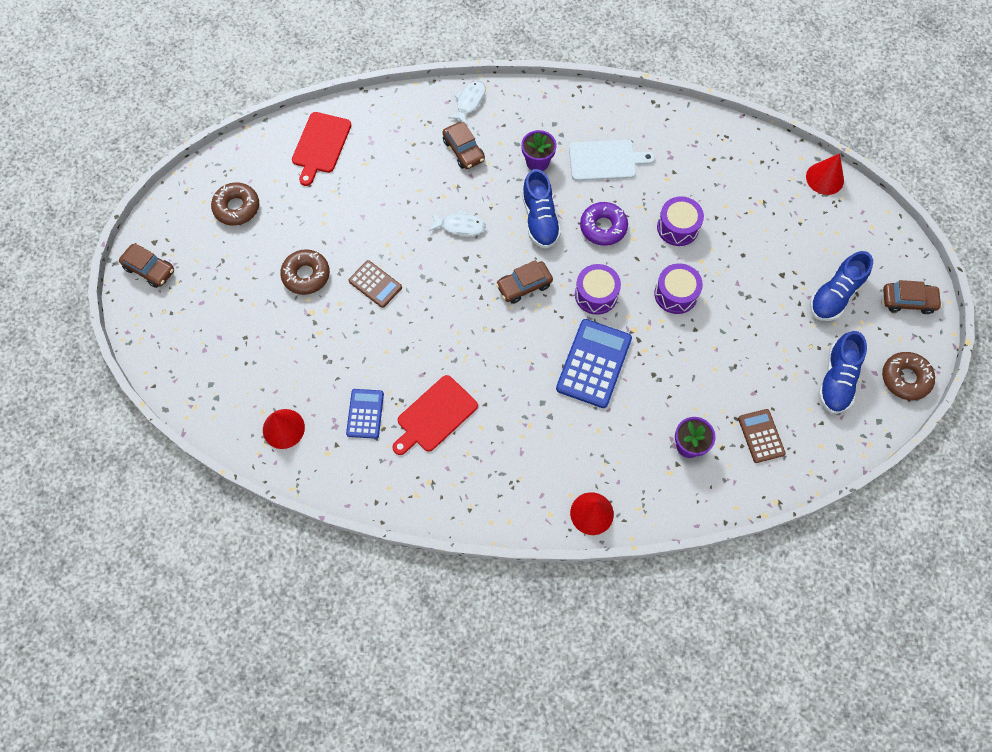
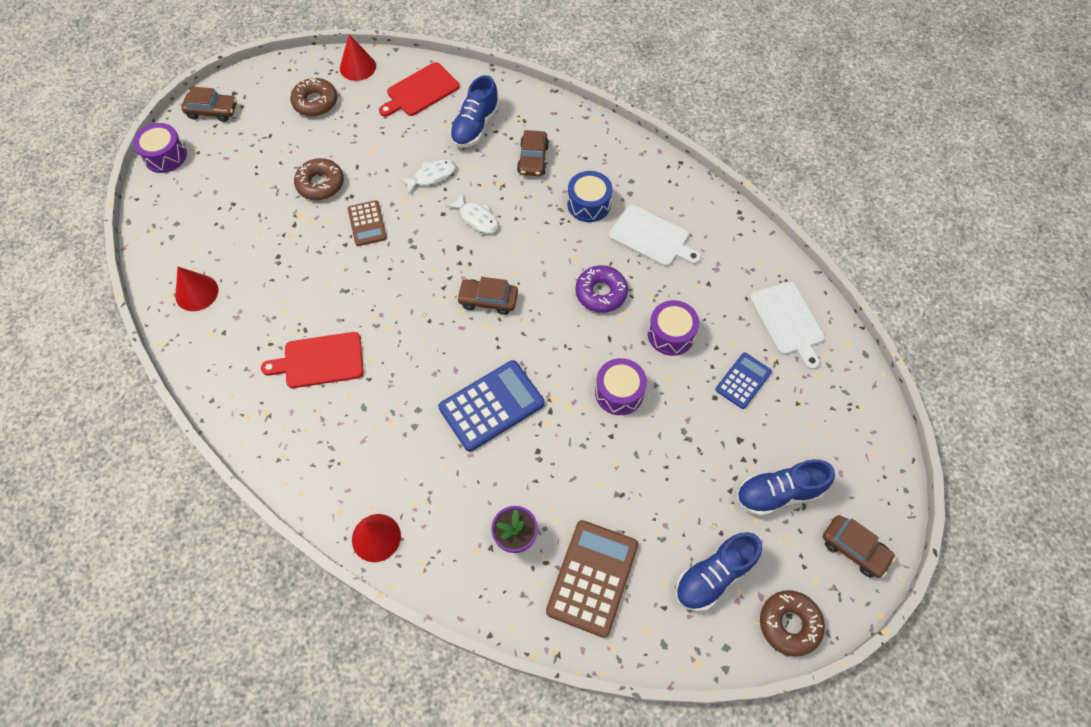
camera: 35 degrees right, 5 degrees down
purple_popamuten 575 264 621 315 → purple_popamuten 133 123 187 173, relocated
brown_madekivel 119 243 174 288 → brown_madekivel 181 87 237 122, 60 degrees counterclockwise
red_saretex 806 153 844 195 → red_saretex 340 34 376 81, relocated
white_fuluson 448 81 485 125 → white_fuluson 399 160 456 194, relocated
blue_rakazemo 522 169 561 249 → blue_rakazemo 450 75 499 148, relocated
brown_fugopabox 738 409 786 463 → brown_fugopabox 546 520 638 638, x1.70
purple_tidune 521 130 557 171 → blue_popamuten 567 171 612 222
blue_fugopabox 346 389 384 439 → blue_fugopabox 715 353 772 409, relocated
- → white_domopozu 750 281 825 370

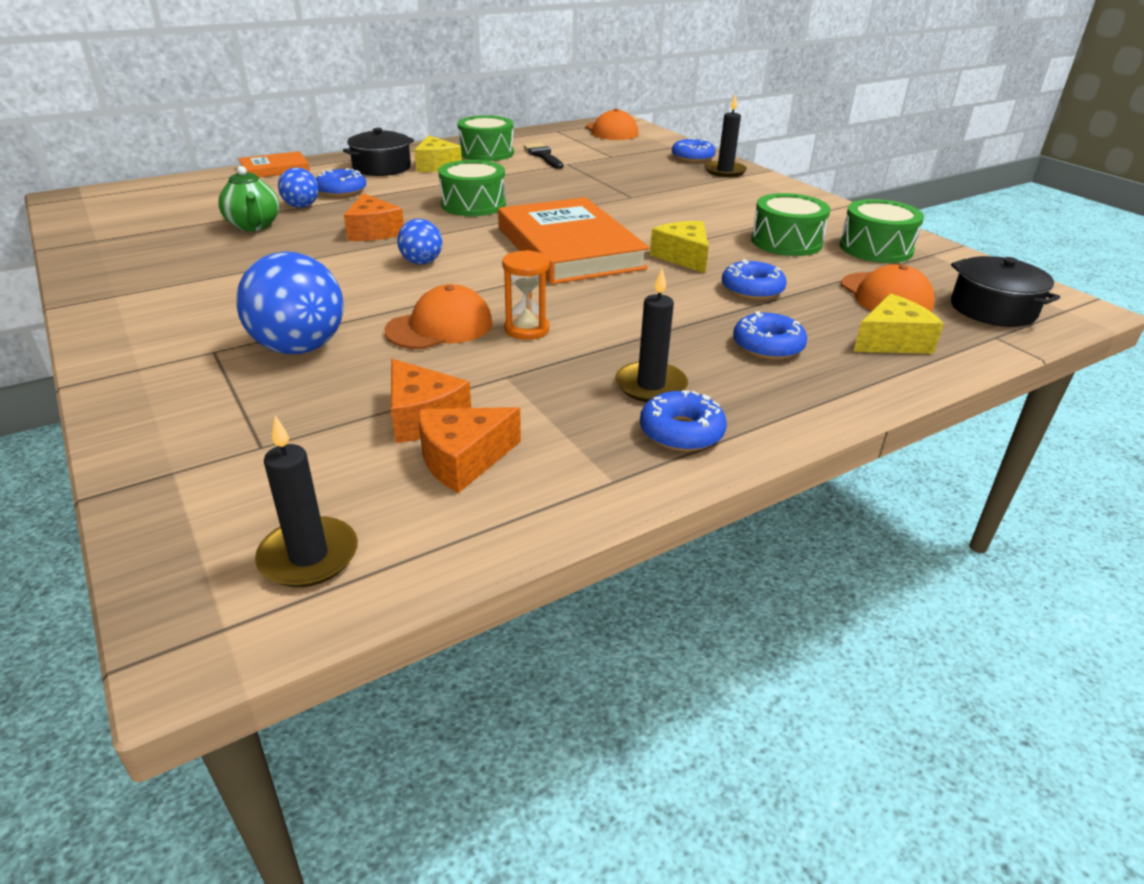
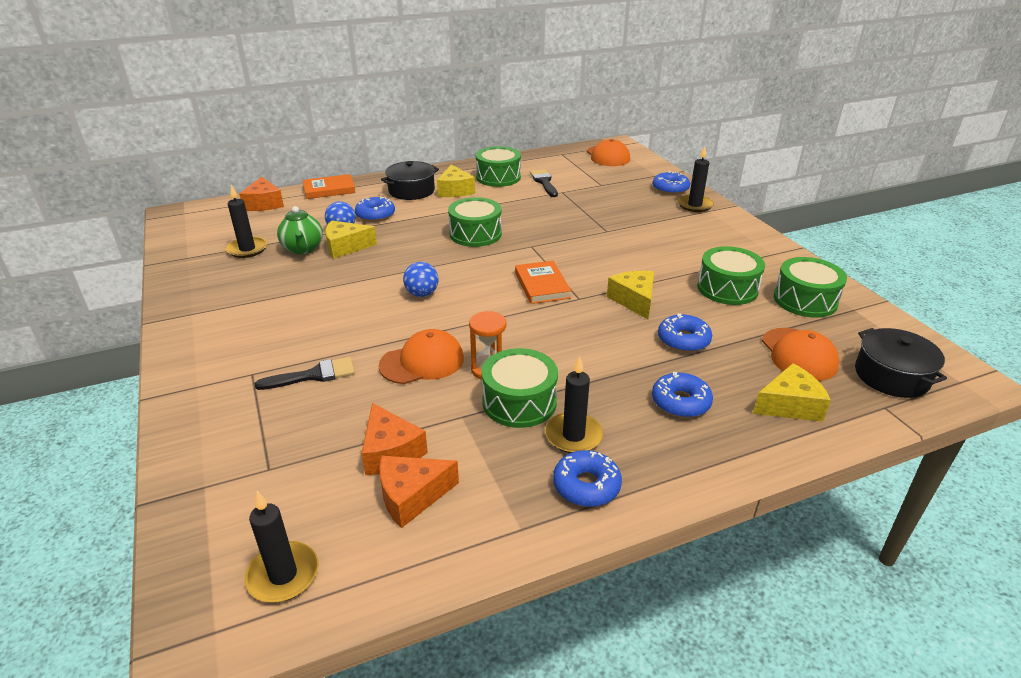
camera: 10 degrees right, 0 degrees up
- → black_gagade 226 185 267 258
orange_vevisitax 344 193 404 241 → orange_vevisitax 239 177 284 211, relocated
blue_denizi 236 251 344 354 → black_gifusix 255 357 355 390
- → yellow_vevisitax 325 220 377 259
- → green_popamuten 482 348 558 428
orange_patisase 498 197 649 284 → orange_patisase 515 261 571 304, x0.50

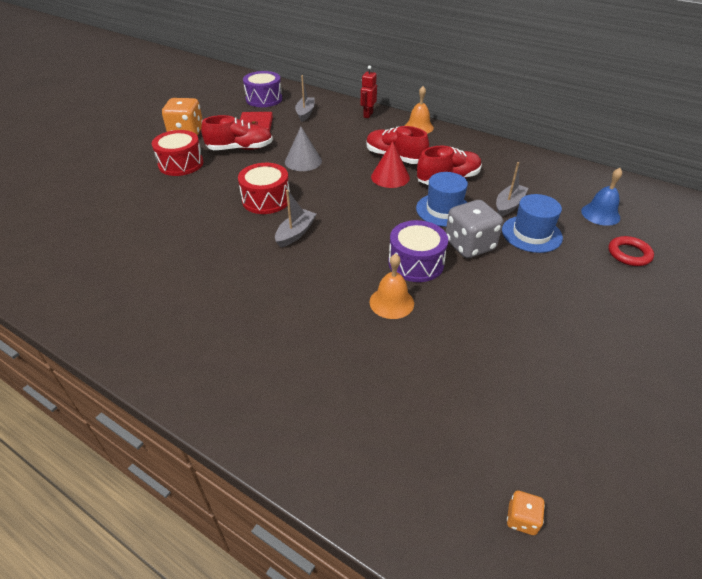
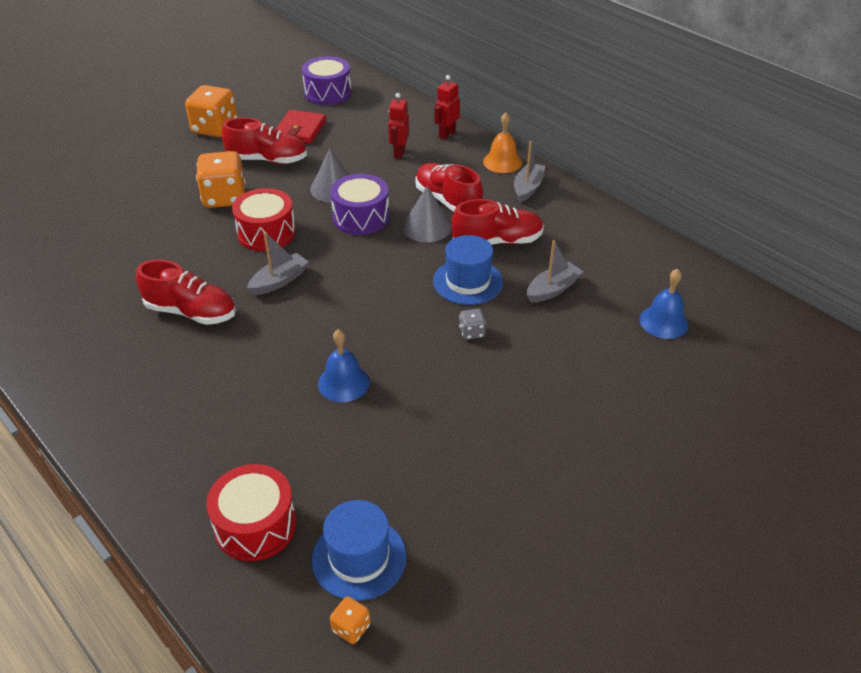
camera: 15 degrees right, 0 degrees up
- → red_rakazemo 136 260 236 325
- → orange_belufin 196 151 246 208
red_popamuten 152 130 203 176 → red_popamuten 206 464 297 561, relocated
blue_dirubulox 502 194 563 253 → blue_dirubulox 312 500 406 601, relocated
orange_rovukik 370 253 414 319 → blue_rovukik 318 329 370 402
purple_popamuten 388 220 448 282 → purple_popamuten 330 174 389 235, relocated
- → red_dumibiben 388 93 409 159
red_saretex 371 141 410 188 → grey_saretex 403 186 452 242
grey_belufin 446 200 503 258 → grey_belufin 459 309 486 340, x0.46
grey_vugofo 295 75 315 122 → grey_vugofo 514 141 545 203, relocated
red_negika 608 236 654 266 → -

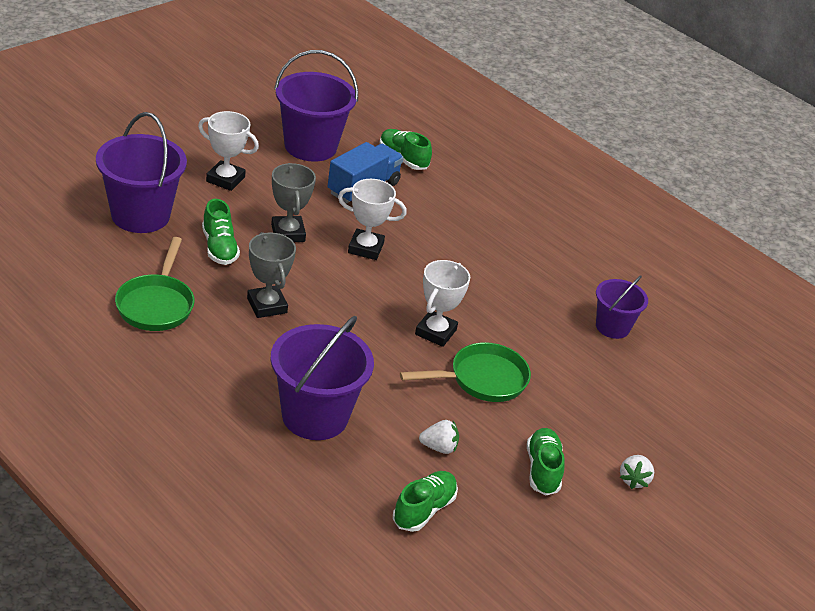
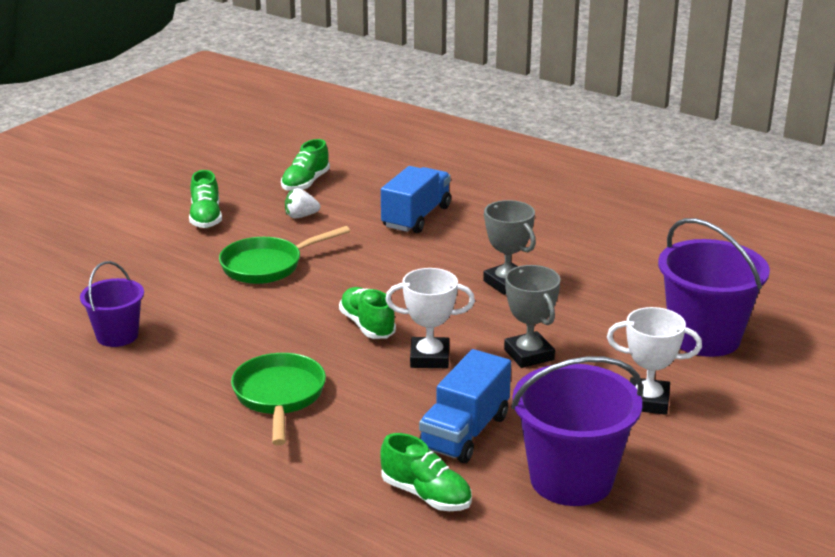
camera: 175 degrees right, 10 degrees down
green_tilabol 115 237 195 331 → green_tilabol 231 353 326 445, relocated
green_rakazemo 202 199 240 265 → green_rakazemo 339 287 396 339, relocated
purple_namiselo 270 316 374 440 → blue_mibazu 381 166 451 233
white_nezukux 415 260 470 347 → -
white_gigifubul 620 455 654 489 → -

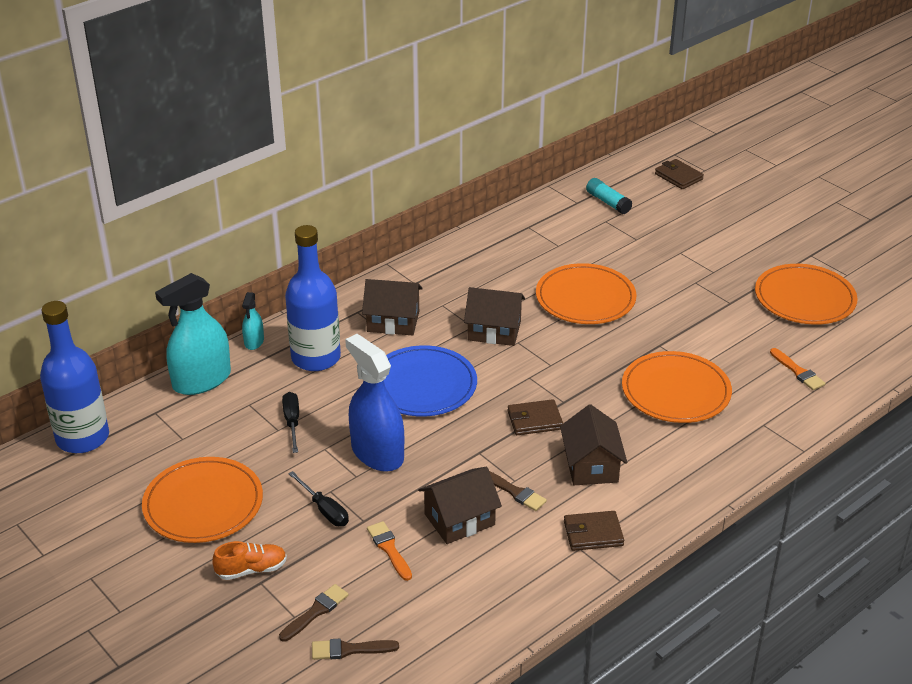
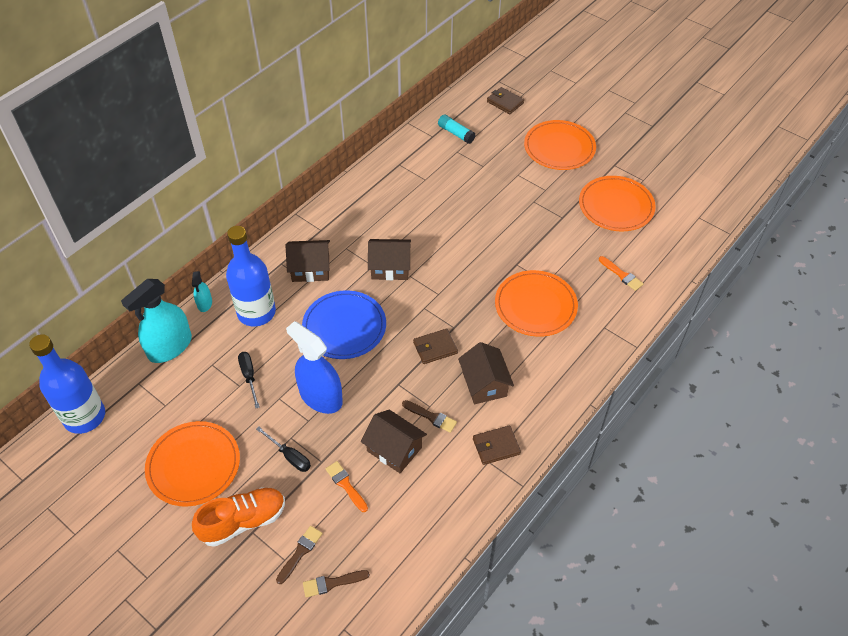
camera: 10 degrees left, 15 degrees up
orange_rakazemo 212 541 287 580 → orange_rakazemo 192 487 285 547, x1.63
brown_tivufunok 418 467 502 544 → brown_tivufunok 361 410 427 473, 75 degrees clockwise
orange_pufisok 536 263 637 324 → orange_pufisok 524 120 596 170, relocated

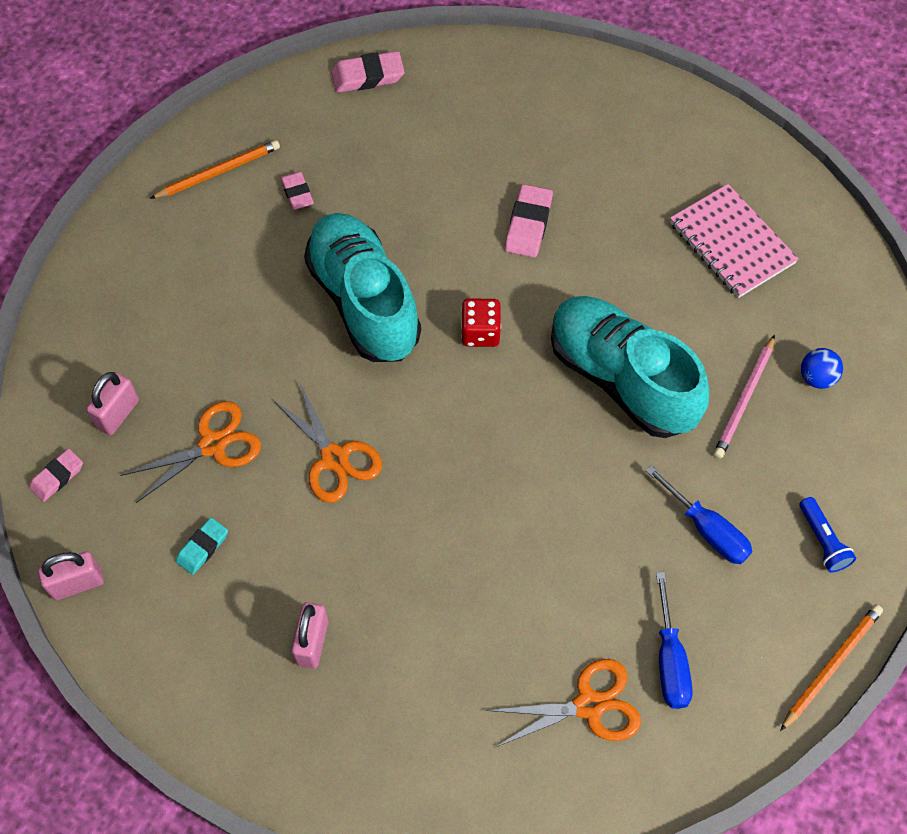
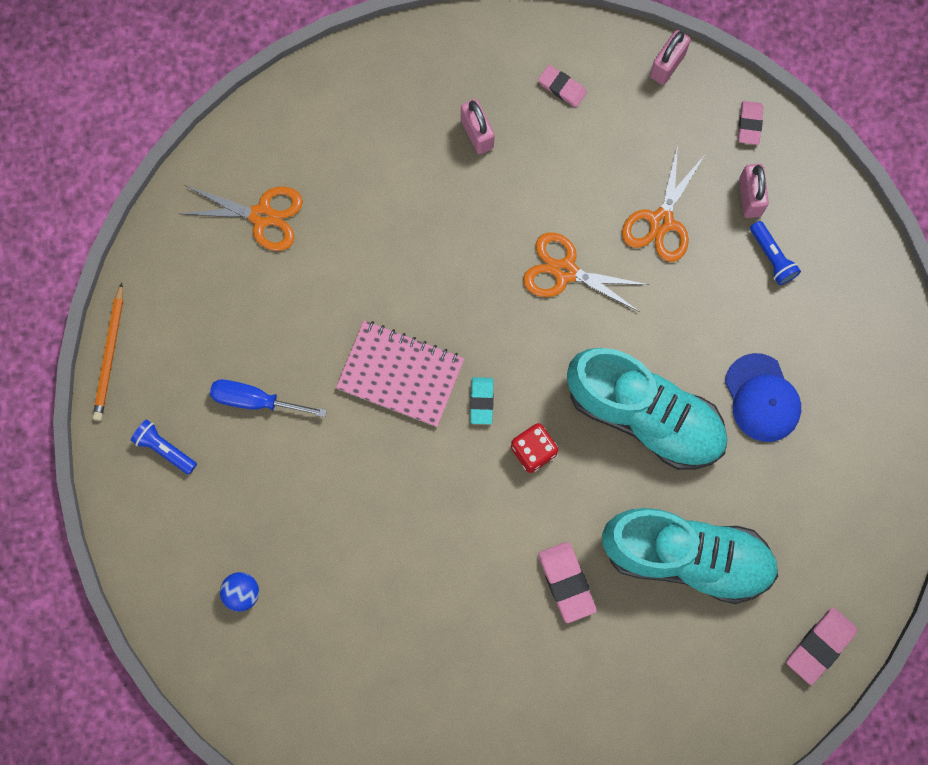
camera: 145 degrees right, 15 degrees up
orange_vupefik 486 659 641 747 → orange_vupefik 179 185 303 251, 120 degrees counterclockwise
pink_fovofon 670 184 799 298 → pink_fovofon 336 321 464 427, relocated
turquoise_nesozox 176 518 228 575 → turquoise_nesozox 470 377 494 424, relocated
pink_nesozox 280 172 314 210 → pink_nesozox 538 65 587 107, relocated
turquoise_rakazemo 551 296 709 438 → turquoise_rakazemo 602 508 778 604, relocated
- → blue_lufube 725 353 801 442
- → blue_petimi 750 221 801 285
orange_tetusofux 150 140 280 199 → -
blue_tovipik 656 572 693 709 → -
pink_tetusofux 713 335 775 459 → -

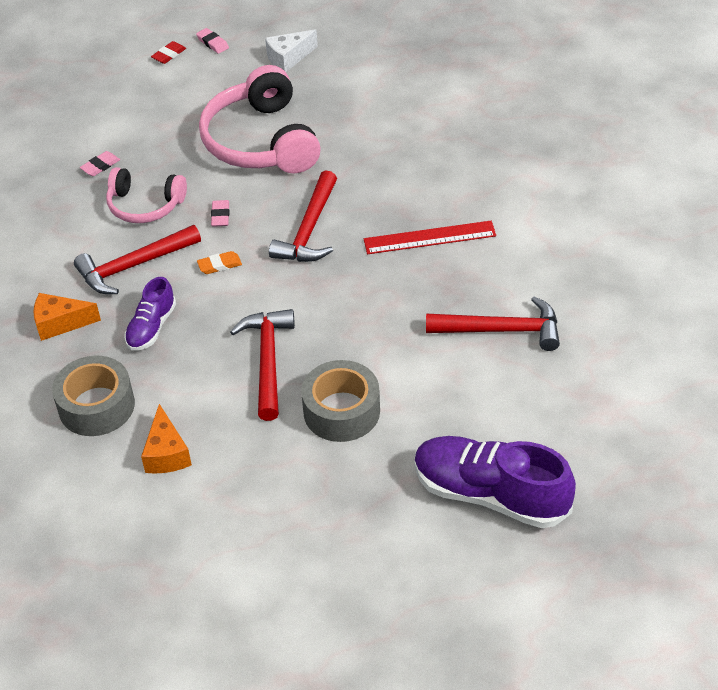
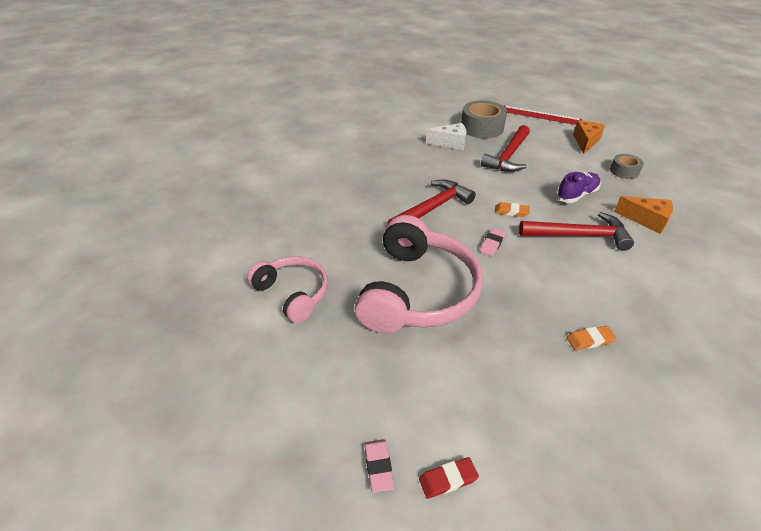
camera: 150 degrees left, 5 degrees down
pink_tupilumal 106 167 187 223 → pink_tupilumal 247 256 328 323, relocated
white_vevisitax 265 29 318 72 → white_vevisitax 426 123 466 150, relocated
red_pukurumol 364 221 496 254 → red_pukurumol 504 106 582 125, relocated
pink_nesozox 80 151 120 176 → orange_nesozox 567 326 617 350
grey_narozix 52 355 135 436 → grey_narozix 610 154 644 179, x0.56
purple_rakazemo 414 436 576 528 → -
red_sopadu 426 296 560 351 → -

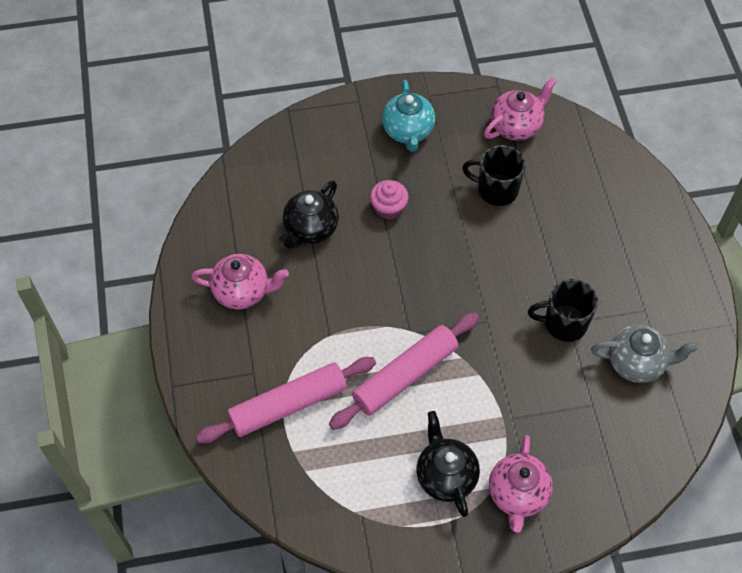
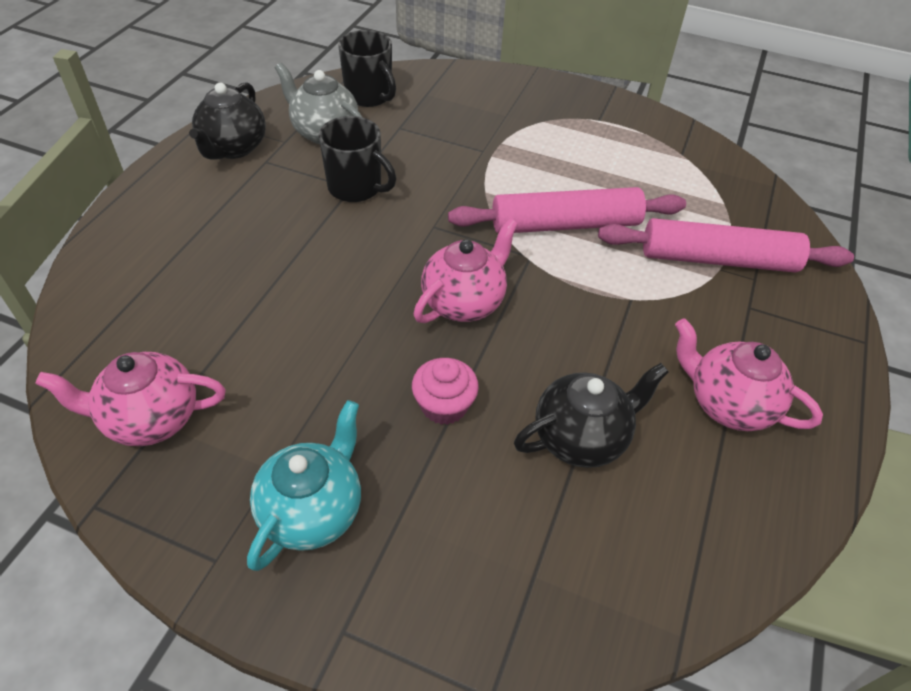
camera: 150 degrees left, 10 degrees down
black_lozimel 417 411 480 517 → black_lozimel 189 82 266 160, relocated
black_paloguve 462 145 526 206 → black_paloguve 338 30 396 107, relocated
pink_lozimel 489 435 553 533 → pink_lozimel 413 218 518 323, relocated

